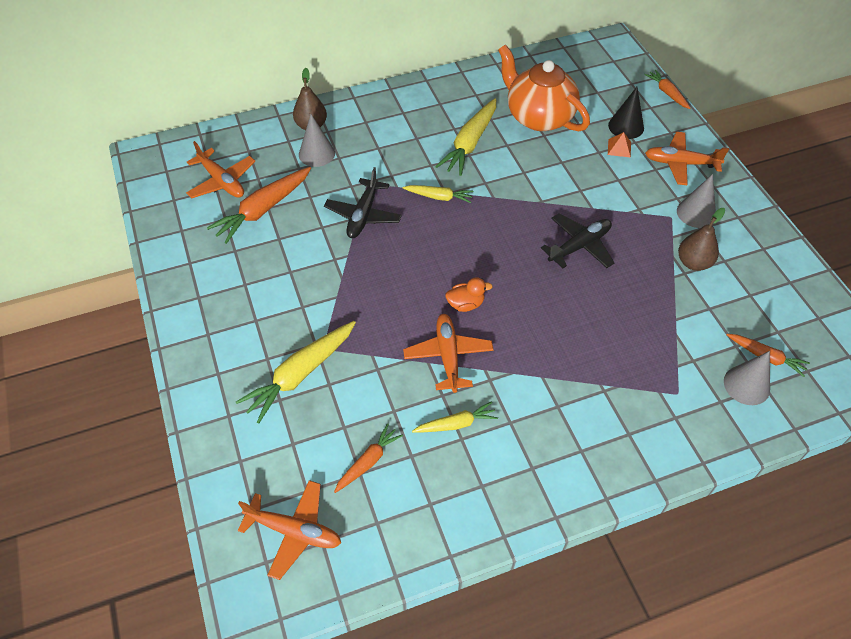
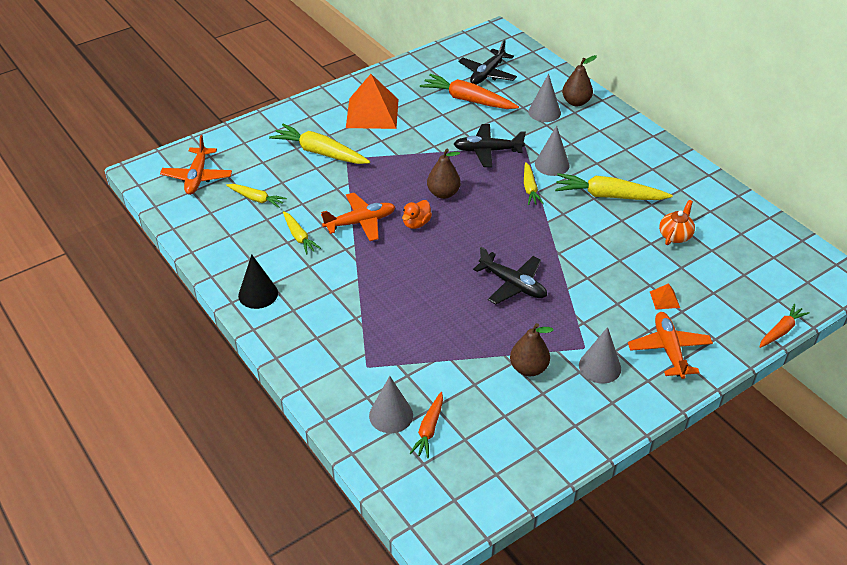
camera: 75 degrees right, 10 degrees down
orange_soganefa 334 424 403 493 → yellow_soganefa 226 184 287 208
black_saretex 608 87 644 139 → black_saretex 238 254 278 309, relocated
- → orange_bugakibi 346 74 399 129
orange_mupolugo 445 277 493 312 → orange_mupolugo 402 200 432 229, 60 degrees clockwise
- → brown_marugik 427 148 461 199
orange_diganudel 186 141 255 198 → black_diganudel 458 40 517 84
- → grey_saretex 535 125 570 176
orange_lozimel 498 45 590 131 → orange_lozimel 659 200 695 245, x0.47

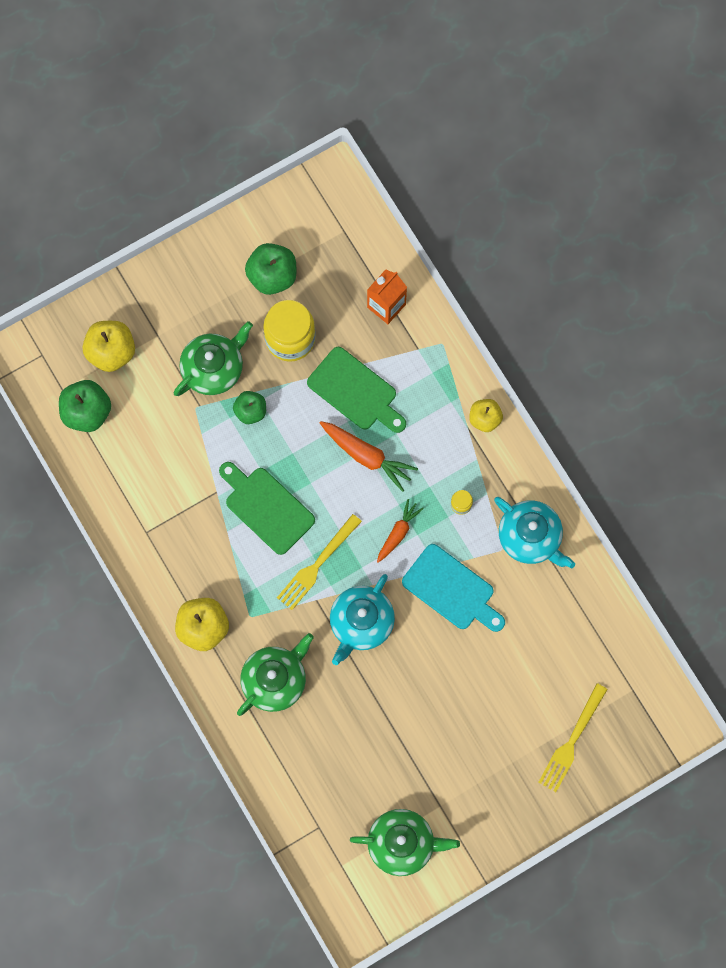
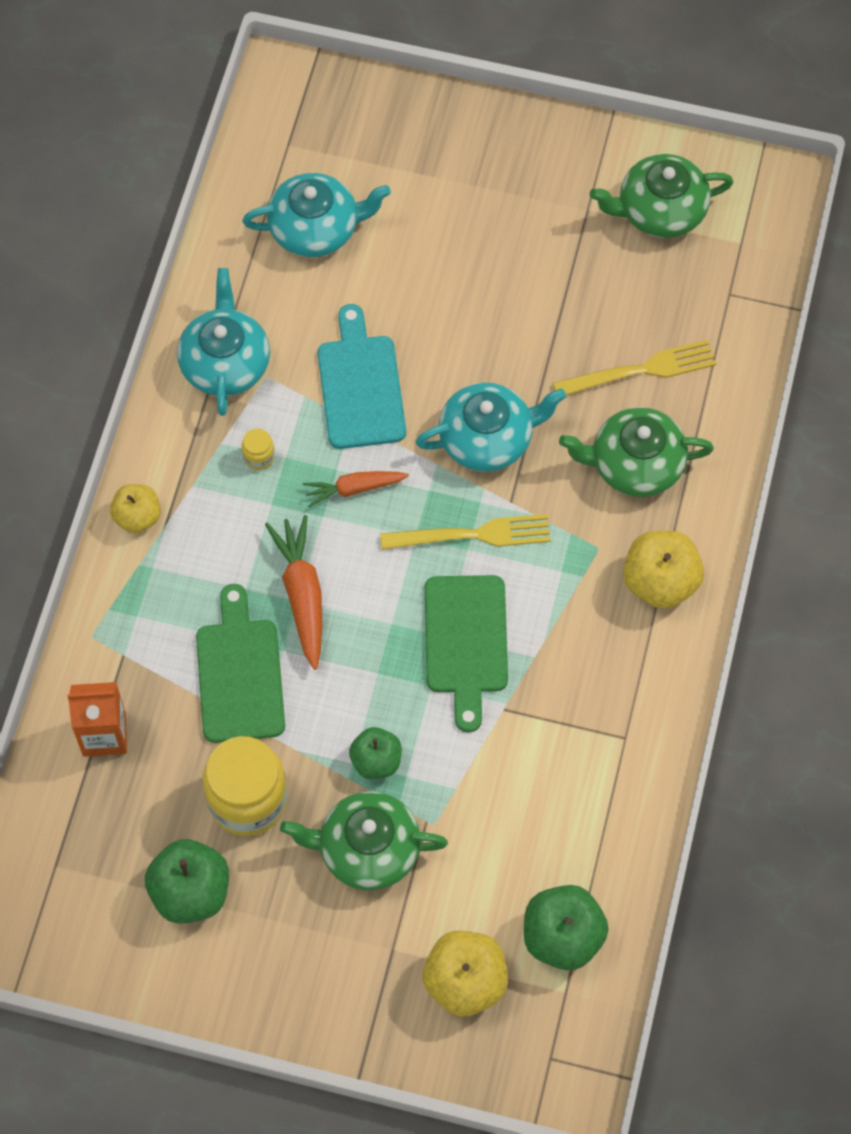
camera: 135 degrees left, 10 degrees down
- → turquoise_lozimel 242 173 391 257
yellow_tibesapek 538 683 608 792 → yellow_tibesapek 553 340 716 395, relocated
green_lozimel 350 809 460 876 → green_lozimel 590 154 733 238, 60 degrees counterclockwise

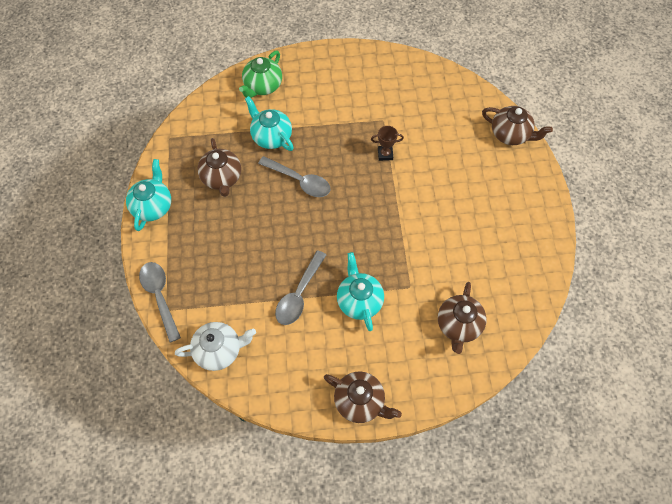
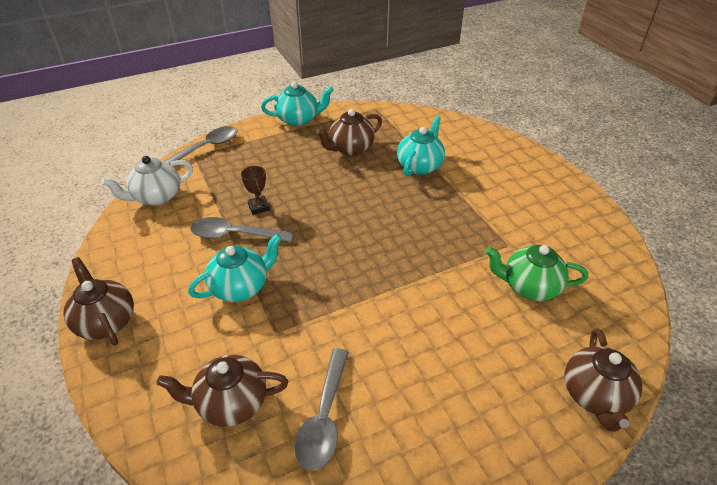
camera: 70 degrees right, 20 degrees down
brown_lozimel 324 372 402 423 → brown_lozimel 63 257 134 346, 135 degrees clockwise
white_lozimel 175 322 256 371 → white_lozimel 102 156 193 206, 90 degrees clockwise
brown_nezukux 371 126 404 161 → brown_nezukux 241 166 270 215, relocated
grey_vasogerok 258 156 330 197 → grey_vasogerok 294 348 349 470, relocated
green_lozimel 239 51 282 98 → green_lozimel 485 245 588 301, relocated

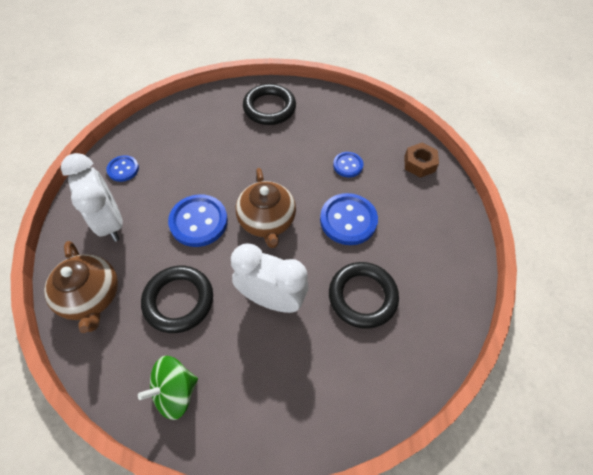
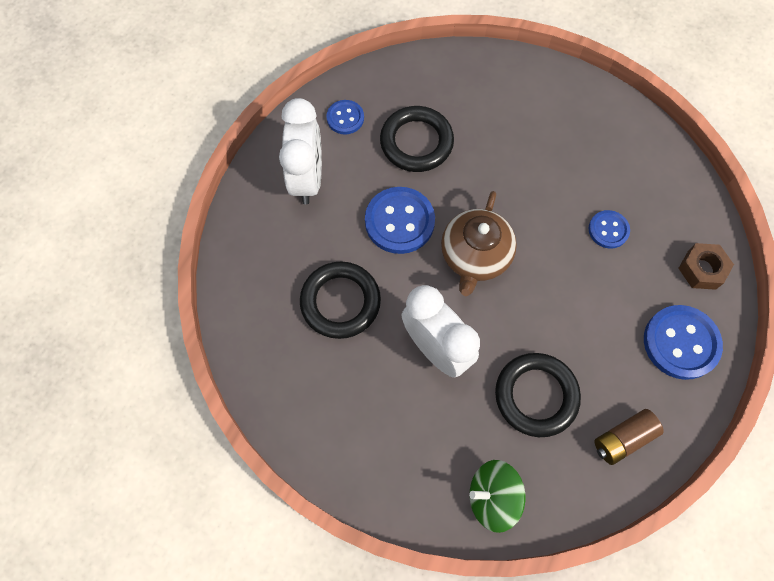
camera: 30 degrees right, 10 degrees up
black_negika 243 84 296 125 → black_negika 380 106 454 172, relocated
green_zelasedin 138 356 198 420 → green_zelasedin 469 460 525 533, relocated
- → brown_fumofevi 594 409 664 465
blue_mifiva 320 193 378 245 → blue_mifiva 644 305 723 380, relocated
brown_lozimel 44 241 118 333 → -

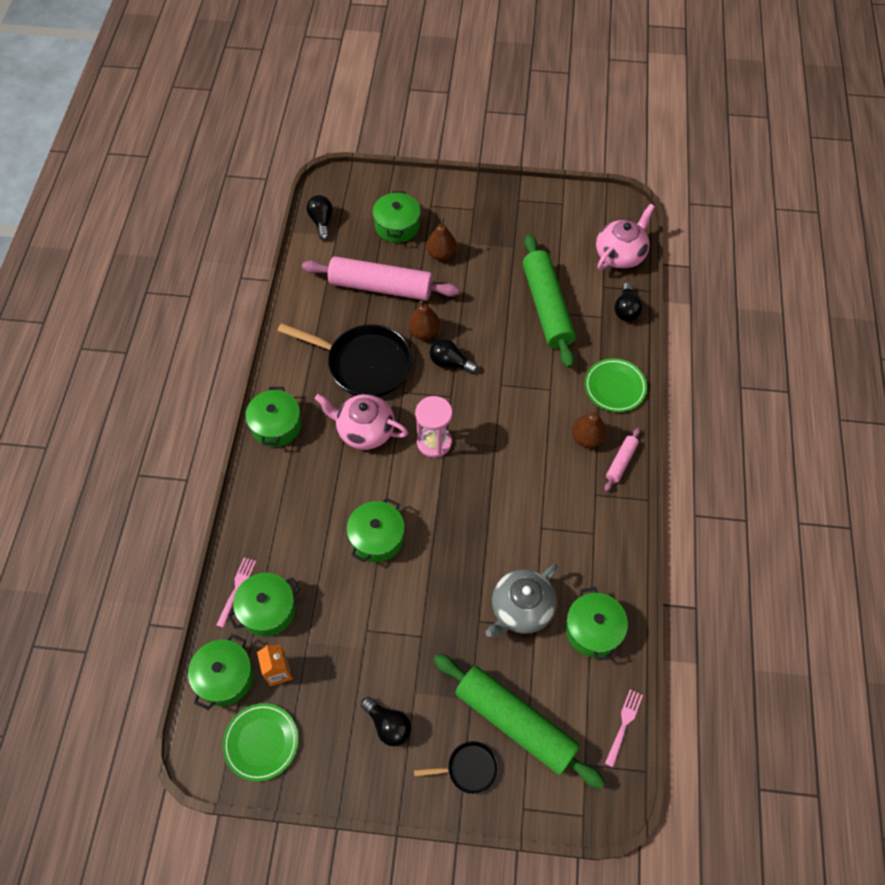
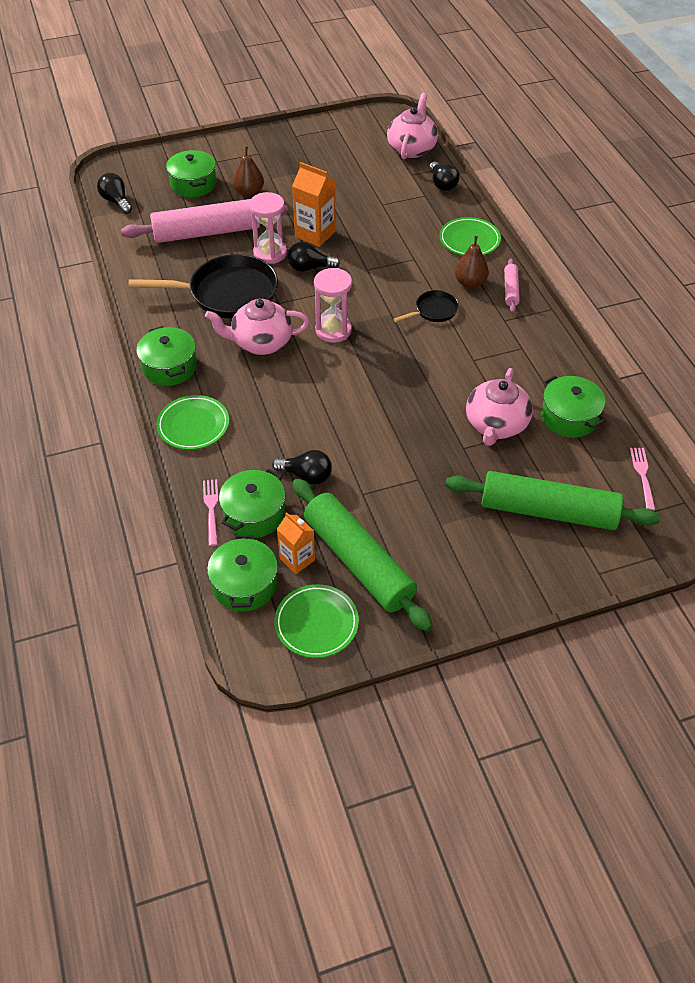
camera: 25 degrees left, 10 degrees down
- → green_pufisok 156 395 229 450
brown_marugik 408 301 440 340 → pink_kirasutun 249 192 287 264
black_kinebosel 361 697 411 746 → black_kinebosel 272 450 332 485, relocated
- → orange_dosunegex 292 162 336 247
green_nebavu 523 235 576 368 → green_nebavu 292 479 433 631, relocated
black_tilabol 414 741 498 794 → black_tilabol 393 290 459 322, relocated
grey_lozimel 485 564 558 637 → pink_lozimel 466 368 533 446
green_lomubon 347 498 405 562 → -

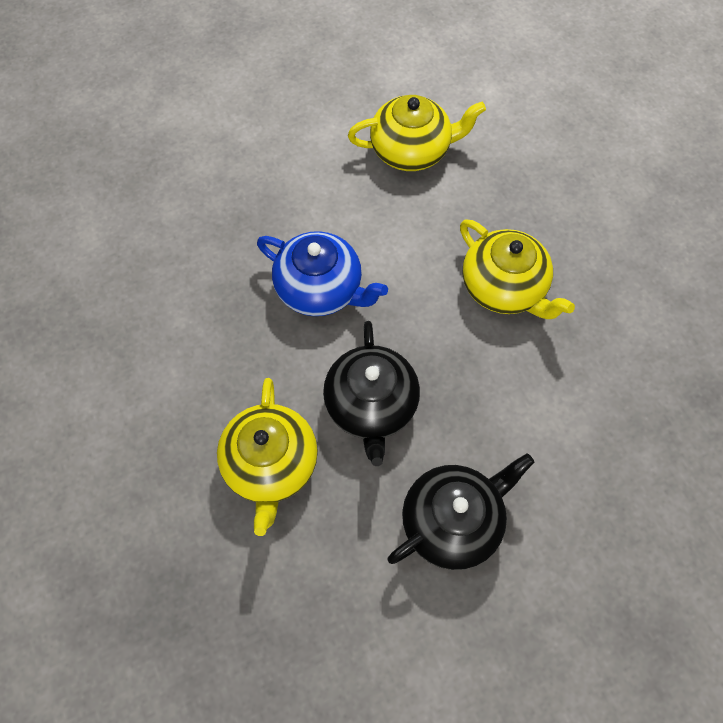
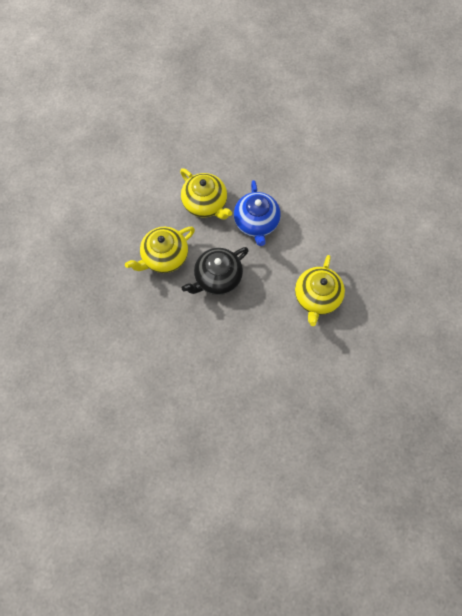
camera: 55 degrees right, 5 degrees up
yellow_lozimel 348 95 486 171 → yellow_lozimel 180 168 232 219, relocated
black_lozimel 388 454 534 570 → -

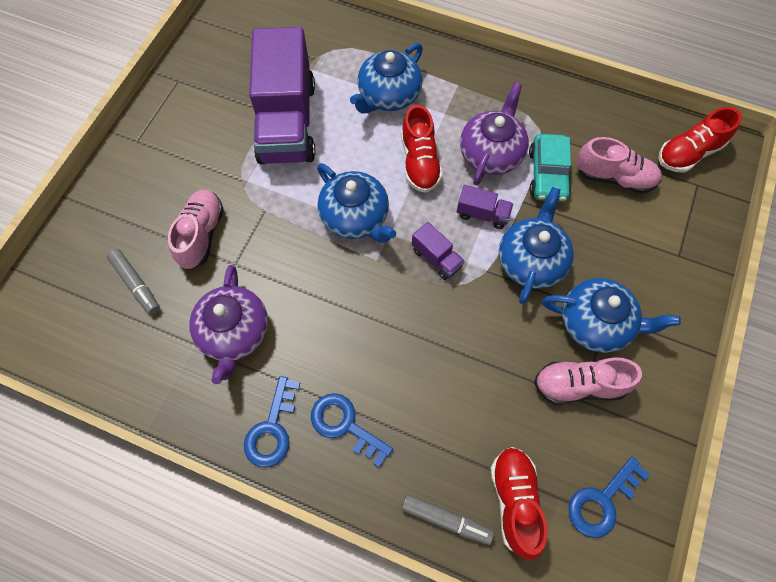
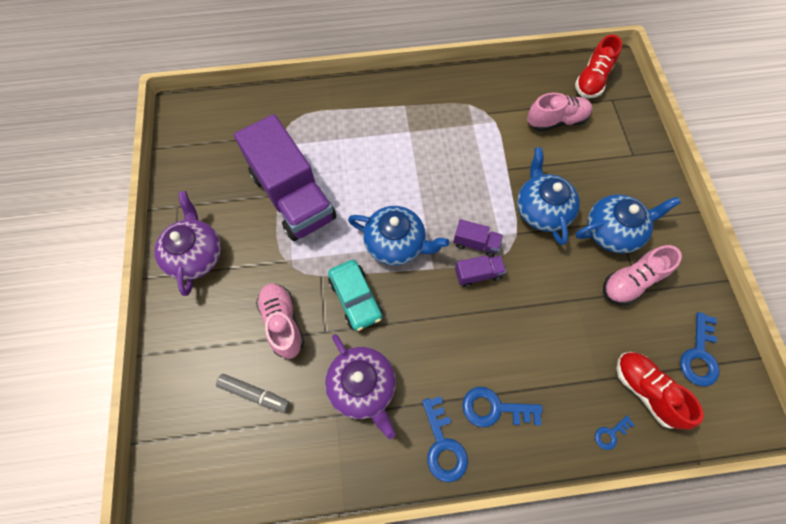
camera: 30 degrees left, 0 degrees up
purple_lozimel 460 83 529 185 → purple_lozimel 154 191 221 296, relocated
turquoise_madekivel 529 134 572 202 → turquoise_madekivel 328 260 383 331, relocated
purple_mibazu 457 185 513 229 → purple_mibazu 455 255 506 287, relocated
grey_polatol 401 494 494 545 → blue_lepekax 595 416 634 450
blue_lozimel 350 43 423 114 → -
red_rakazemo 401 105 443 193 → -

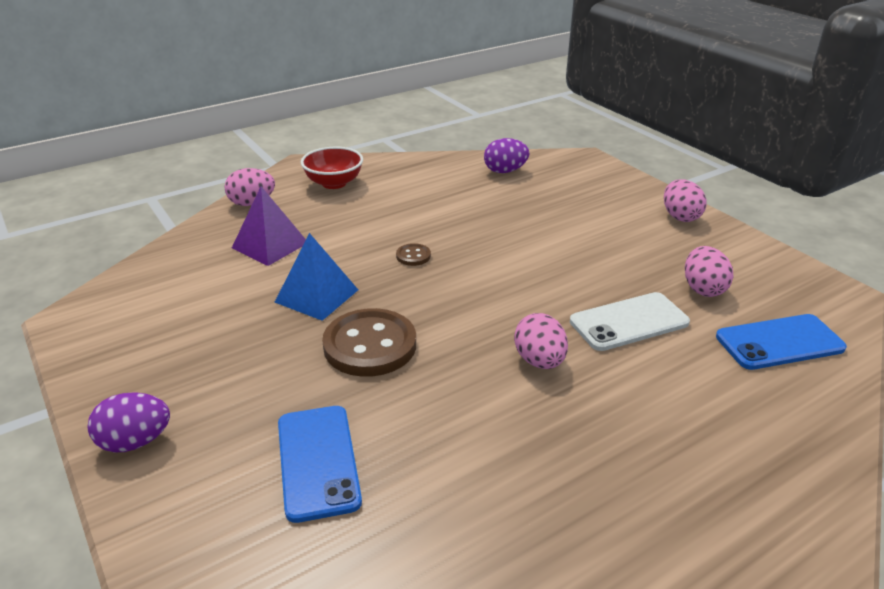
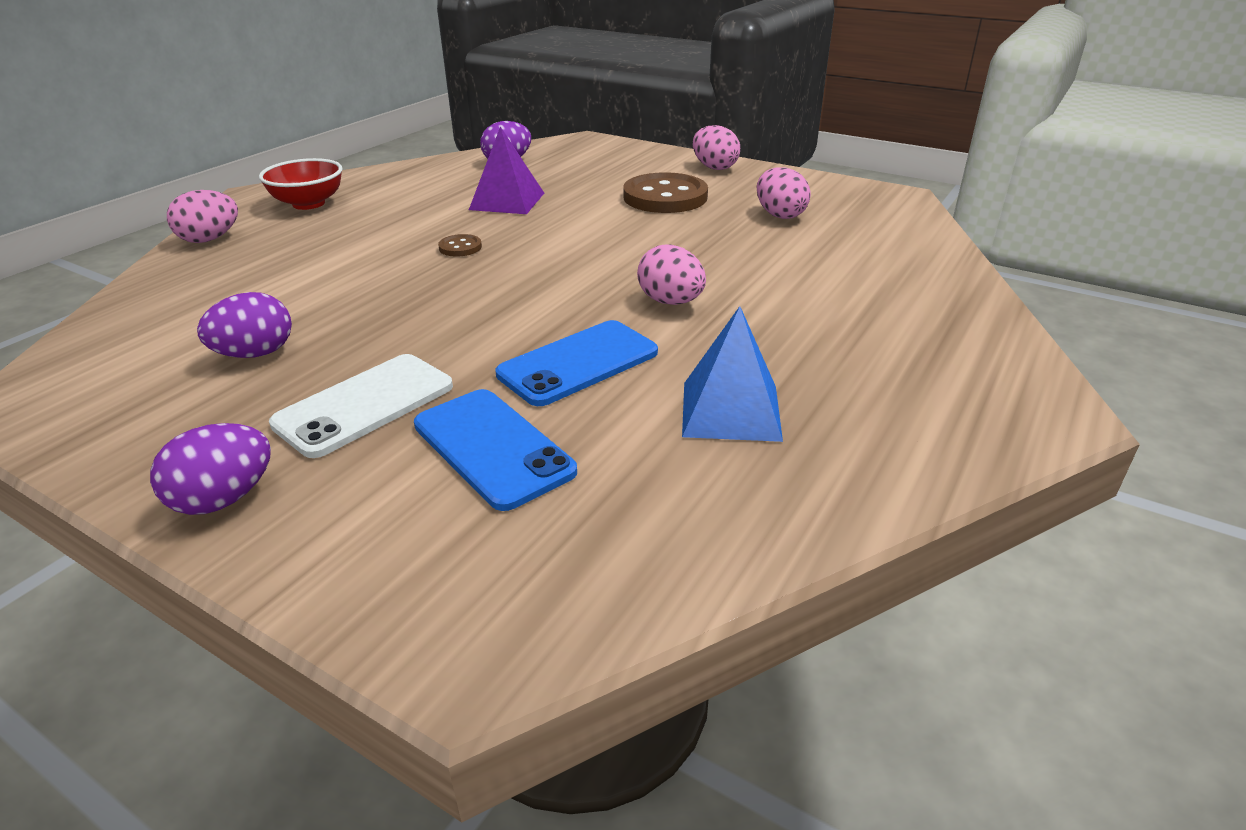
camera: 25 degrees left, 0 degrees up
- → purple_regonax 197 292 292 358
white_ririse 570 292 690 351 → white_ririse 269 354 453 458, relocated
purple_bugakibi 232 186 306 266 → purple_bugakibi 469 127 544 214, relocated
blue_ririse 716 314 847 370 → blue_ririse 495 320 658 406, relocated
brown_mifiva 322 308 416 377 → brown_mifiva 623 172 708 213, relocated
blue_bugakibi 275 233 358 321 → blue_bugakibi 682 306 783 442, relocated

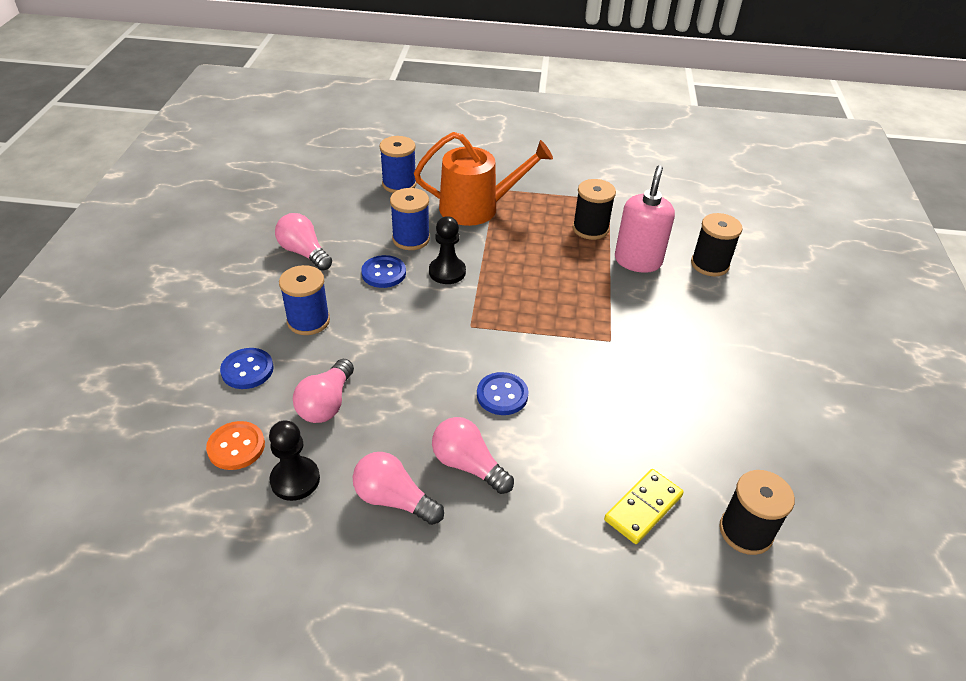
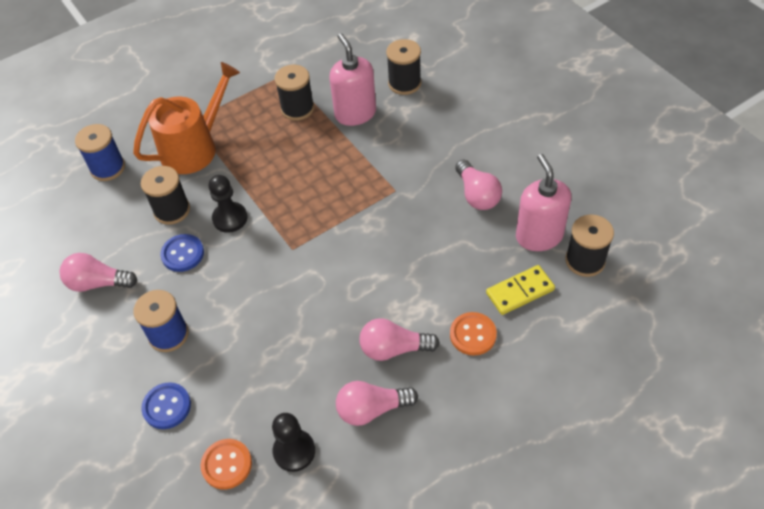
camera: 35 degrees left, 10 degrees up
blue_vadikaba 390 188 430 250 → black_vadikaba 141 166 190 225
- → orange_mifiva 450 312 497 356
pink_kinebosel 293 359 354 423 → pink_kinebosel 455 160 502 210, relocated
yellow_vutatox 604 469 684 544 → yellow_vutatox 486 265 555 315, 60 degrees clockwise
- → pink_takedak 516 154 571 251
blue_mifiva 477 372 529 415 → -

